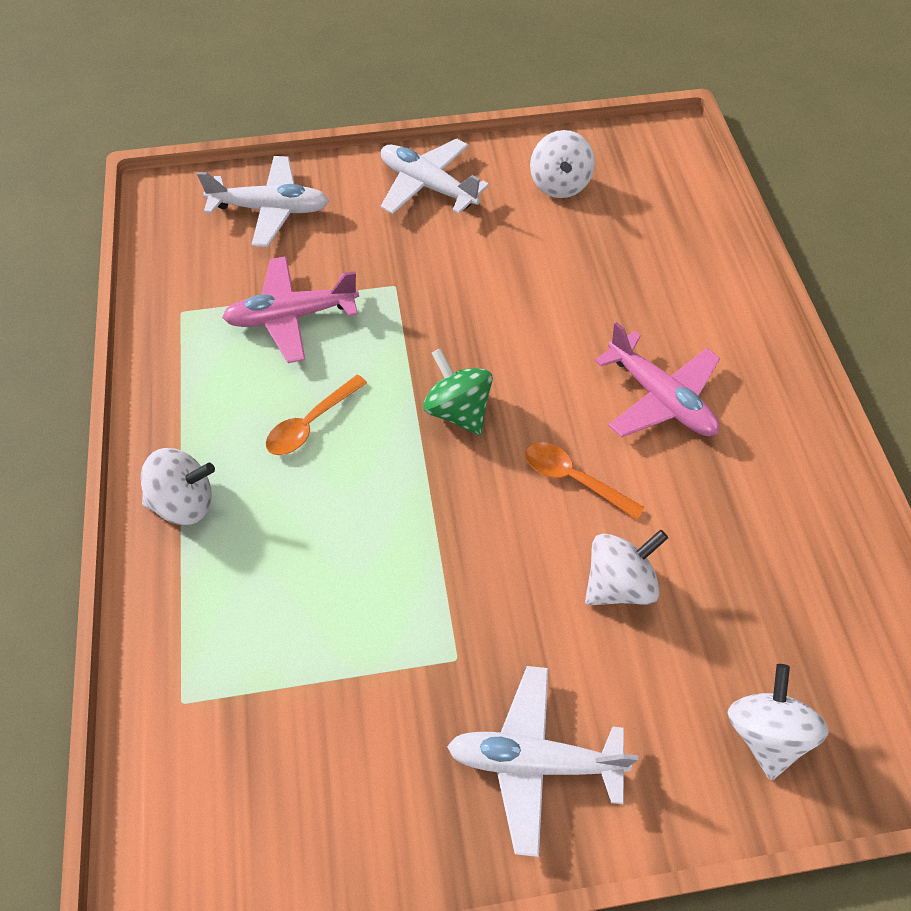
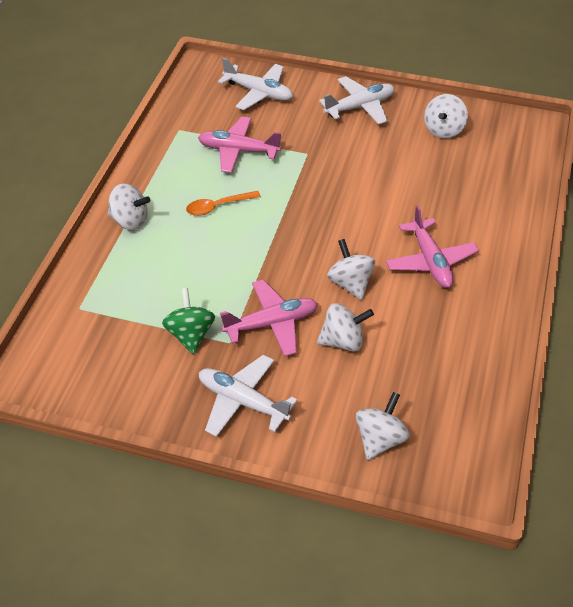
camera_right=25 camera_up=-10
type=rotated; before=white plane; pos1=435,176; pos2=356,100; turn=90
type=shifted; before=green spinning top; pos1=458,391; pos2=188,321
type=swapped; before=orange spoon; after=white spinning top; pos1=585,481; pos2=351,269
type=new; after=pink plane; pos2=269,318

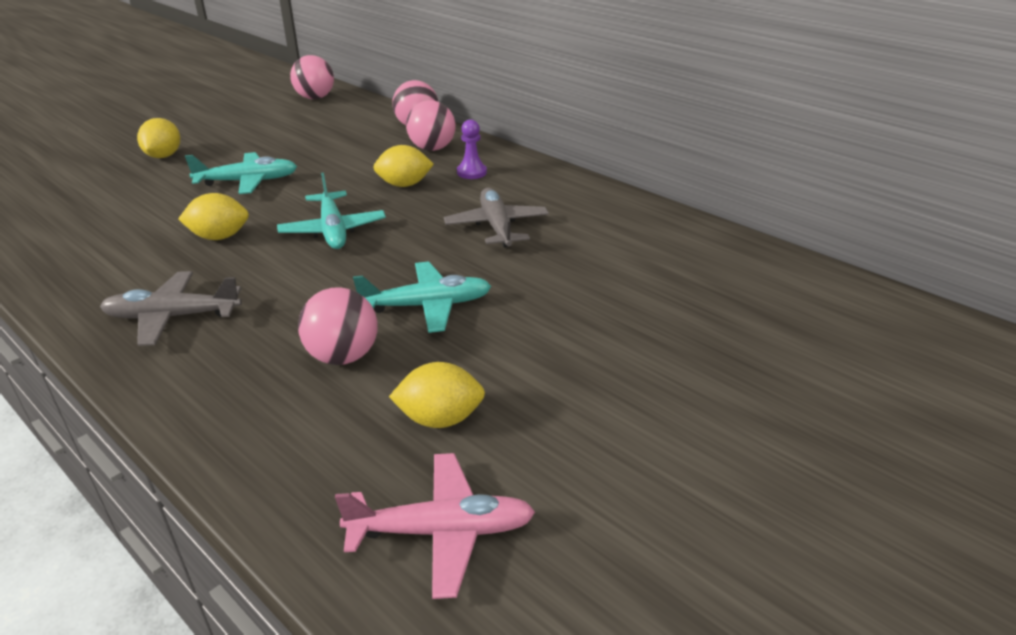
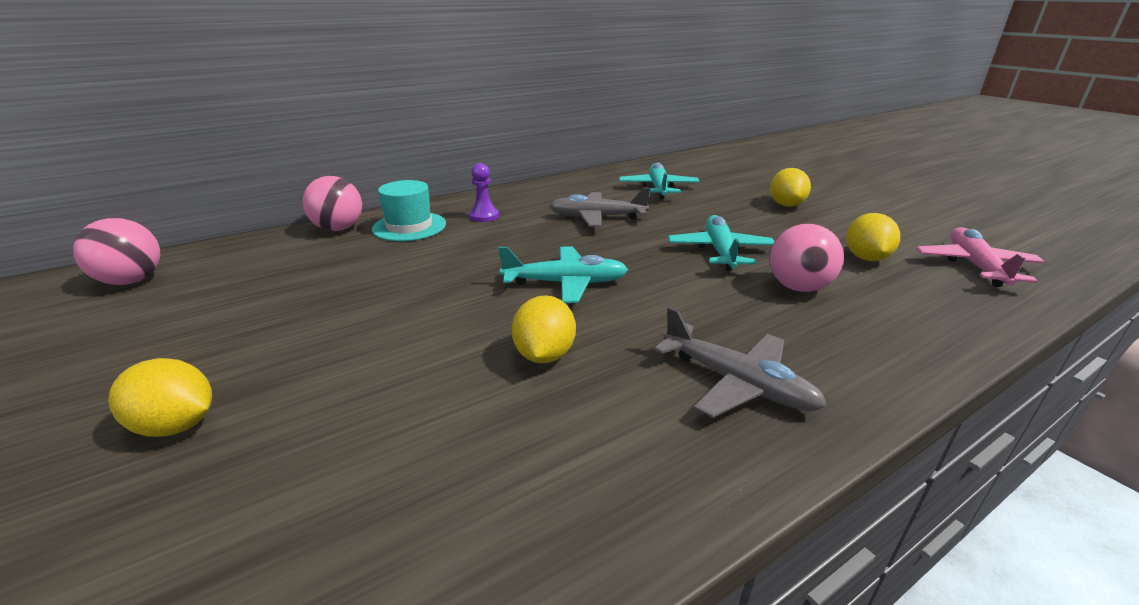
camera_right=-75 camera_up=-5
type=swapped; before=pink ball; after=turquoise hat; pos1=431,125; pos2=409,210
type=shifted; before=yellow lemon; pos1=403,166; pos2=790,187
type=shifted; before=turquoise plane; pos1=241,173; pos2=659,181
type=rotated; before=grey plane; pos1=171,308; pos2=740,362; turn=-60

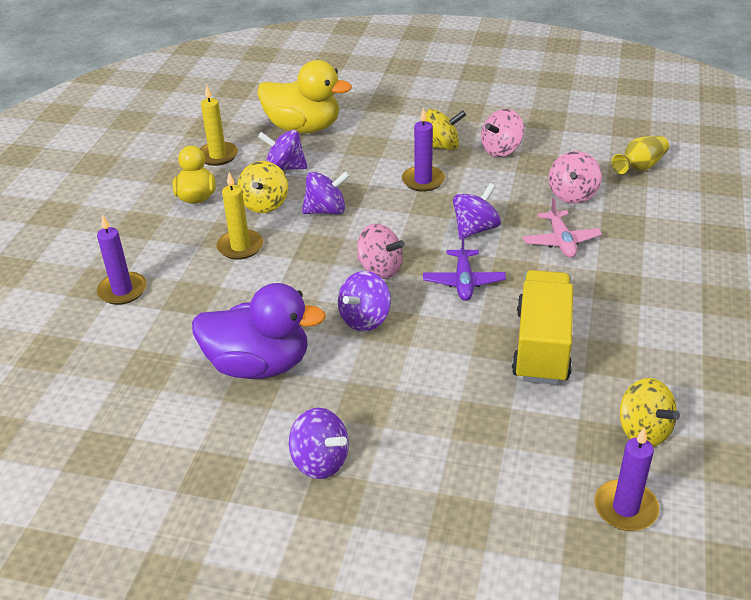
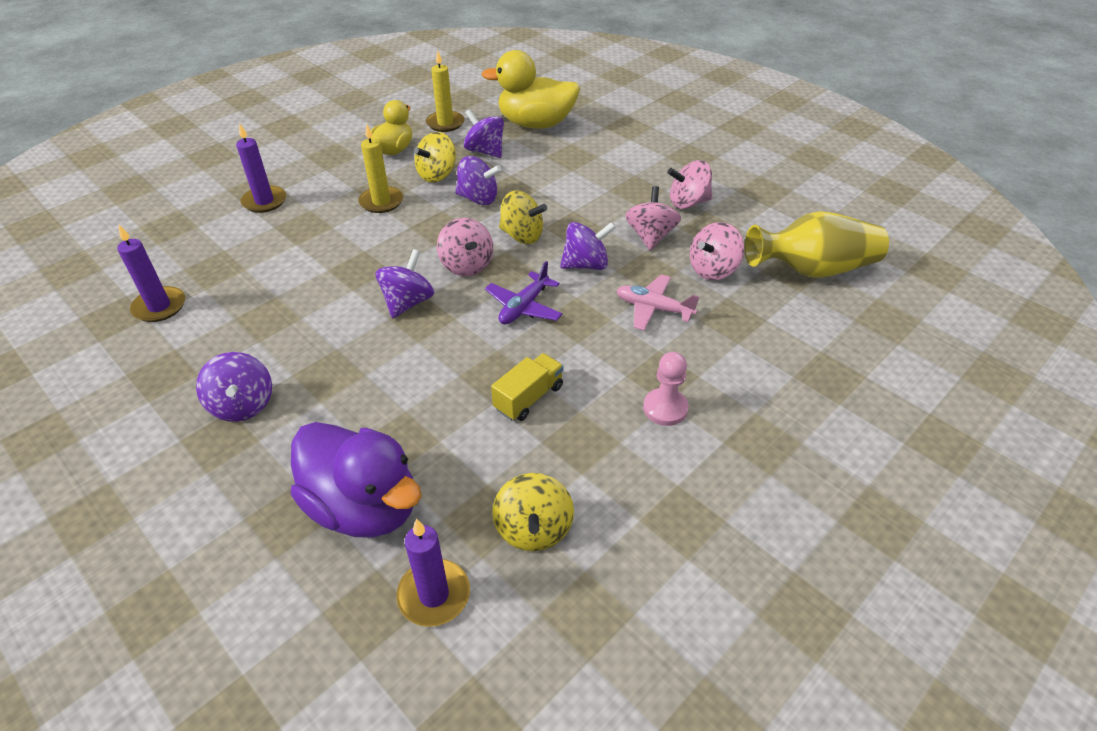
camera_right=30 camera_up=5
type=rotated; before=yellow duck; pos1=304,96; pos2=531,89; turn=135
type=shifted; before=purple candle; pos1=423,150; pos2=151,273
type=shifted; before=yellow spinning top; pos1=446,129; pos2=523,217
type=scaled; before=yellow vase; pos1=640,155; pos2=817,244; scale=1.7
type=rotated; before=pink plane; pos1=562,227; pos2=658,302; turn=90
type=scaled; before=yellow truck; pos1=542,327; pos2=527,387; scale=0.55
type=rotated; before=purple spinning top; pos1=364,301; pos2=405,284; turn=135
type=shifted; before=purple duck; pos1=259,331; pos2=355,480
type=new; after=pink spinning top; pos2=653,218
type=new; after=pink pawn; pos2=666,389

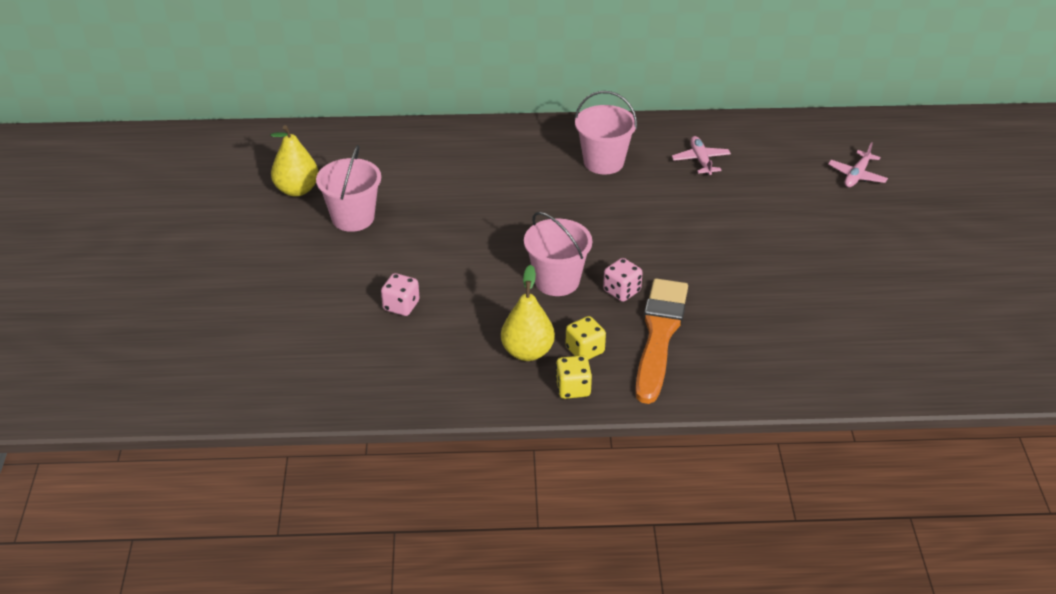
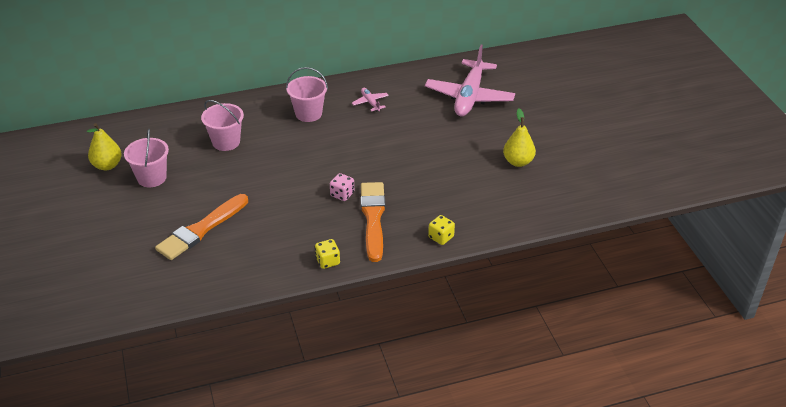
camera_right=-15 camera_up=0
type=scaled; before=pink plane; pos1=858,164; pos2=470,81; scale=2.34
type=shifted; before=pink bucket; pos1=558,254; pos2=222,125
type=shifted; before=yellow pear; pos1=528,313; pos2=519,138
type=swapped; before=pink dice; after=orange brush; pos1=400,294; pos2=201,227
type=shifted; before=yellow dice; pos1=586,338; pos2=441,230

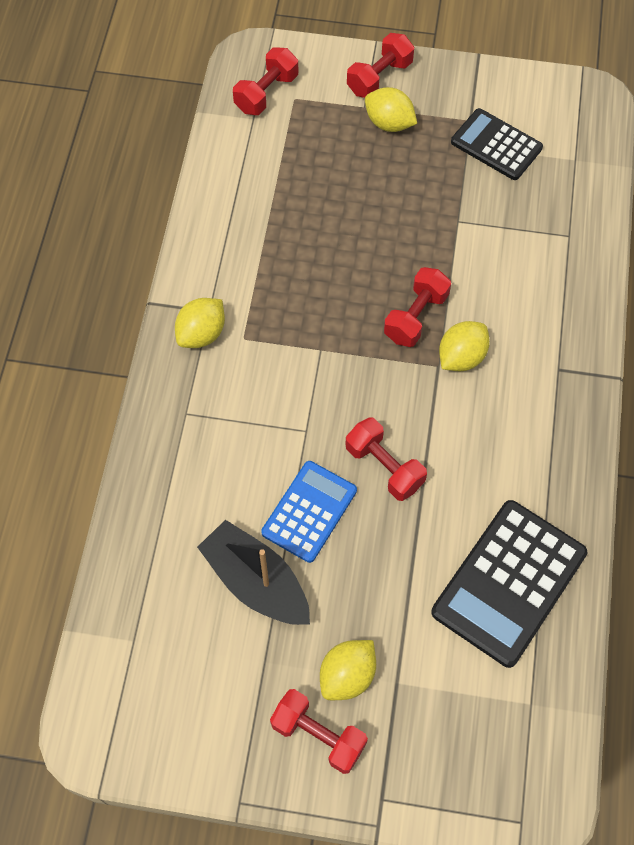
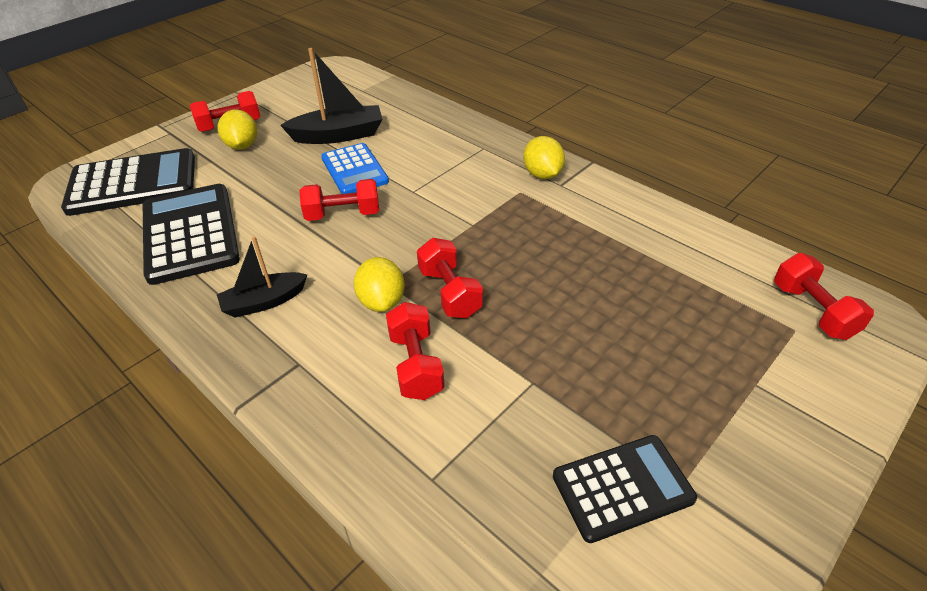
camera_right=125 camera_up=-20
type=shifted; before=red dumbbell; pos1=380,65; pos2=415,351
type=gone; before=yellow lemon; pos1=391,109
type=new; after=black calculator; pos2=128,182
type=new; after=black boat; pos2=262,277

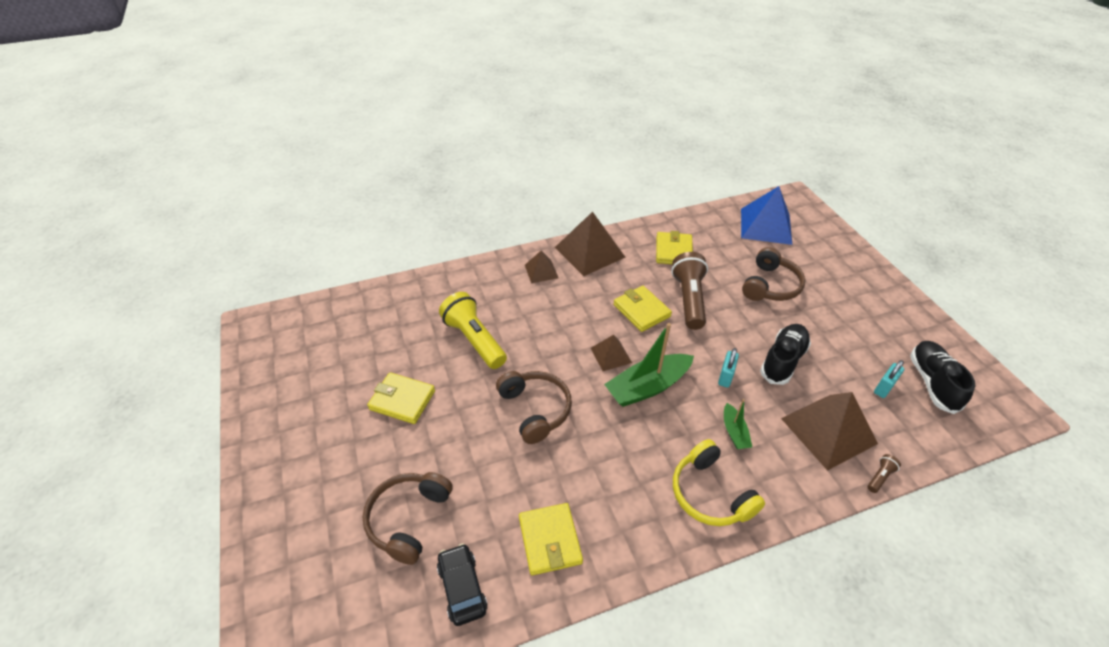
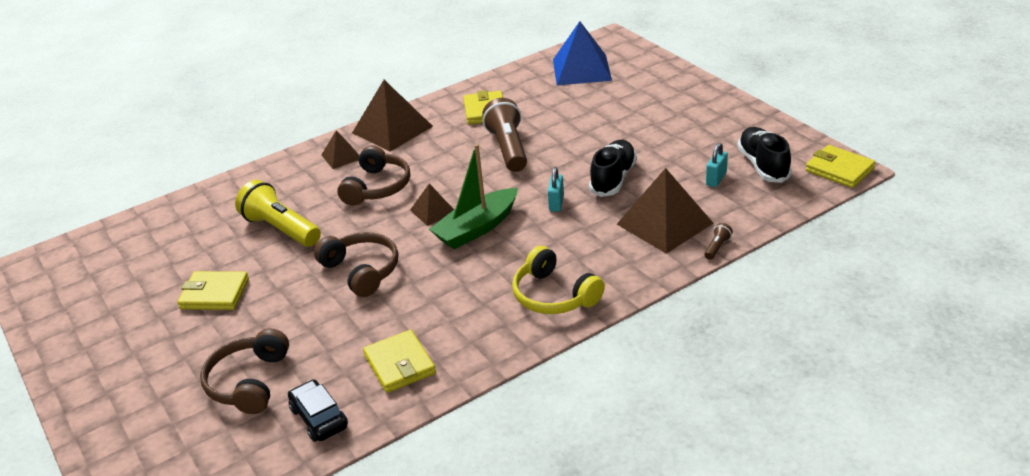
camera_right=-10 camera_up=-10
type=shifted; before=brown headphones; pos1=773,274; pos2=373,175
type=shifted; before=yellow wallet; pos1=643,309; pos2=840,166
type=gone; before=green boat; pos1=738,424

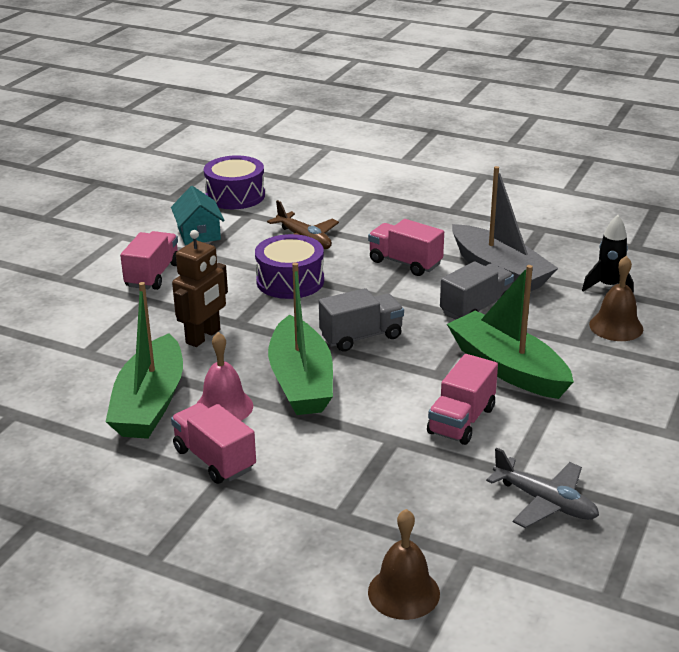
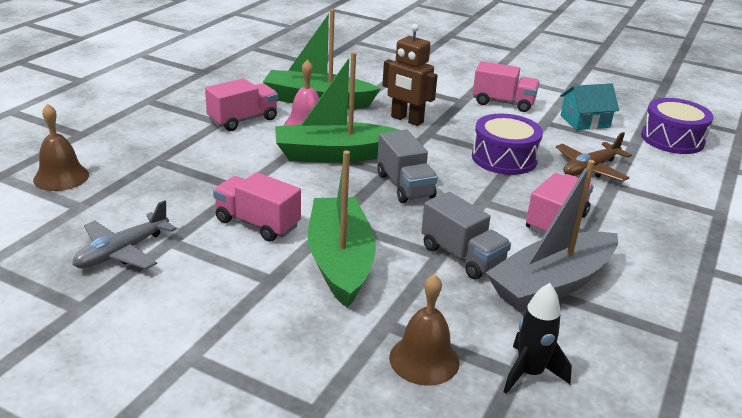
camera_right=90 camera_up=0
type=rotated; before=green boat; pos1=510,332; pos2=342,229; turn=-60

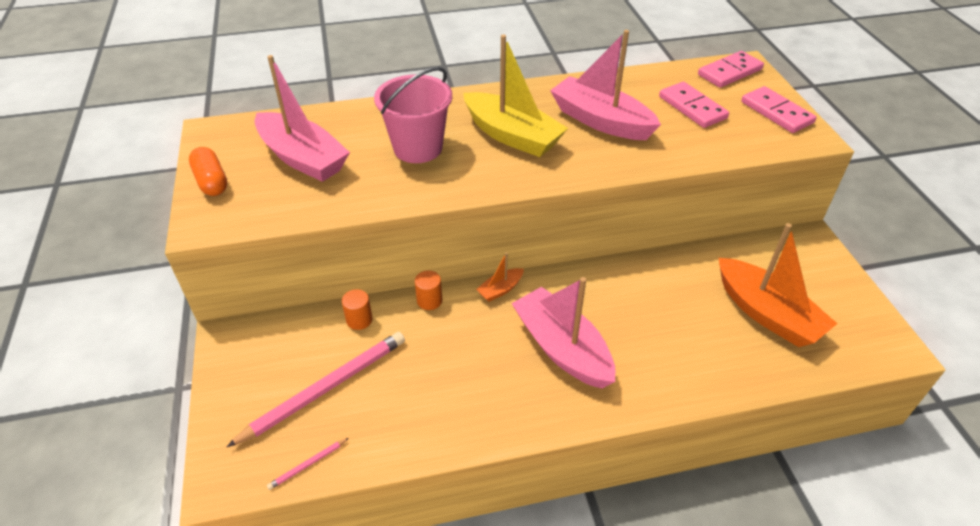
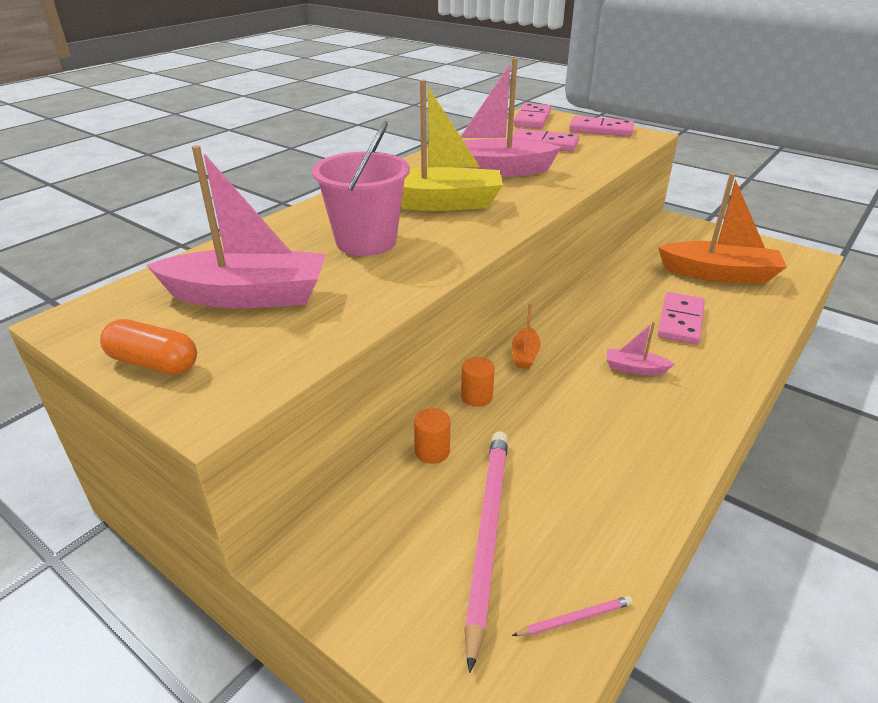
camera_right=-40 camera_up=-10
type=scaled; before=pink boat; pos1=563,333; pos2=640,348; scale=0.45
type=rotated; before=pink pencil; pos1=308,464; pos2=572,616; turn=-120
type=new; after=pink domino; pos2=681,318

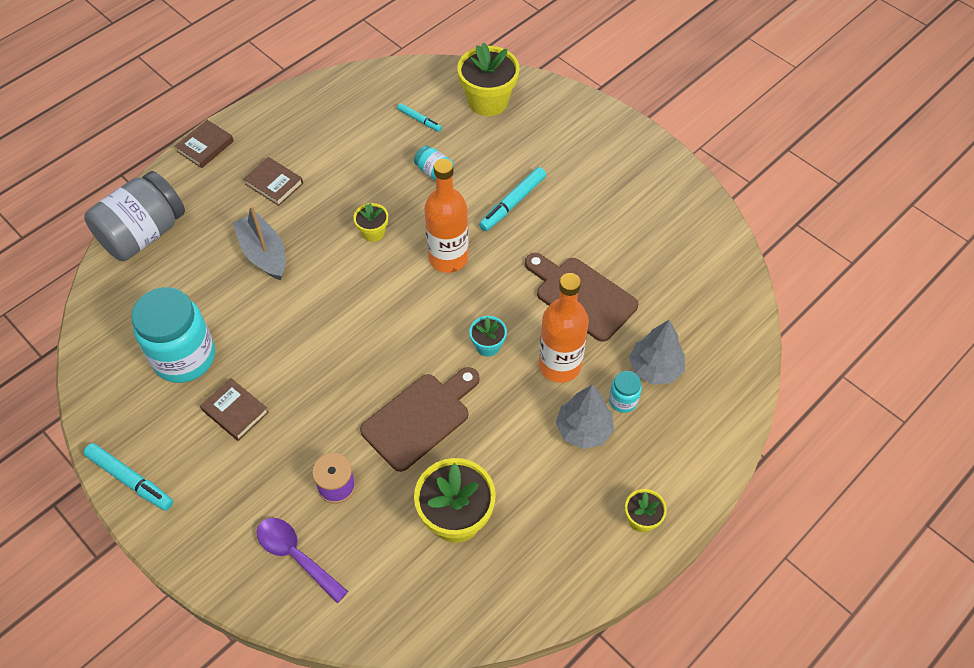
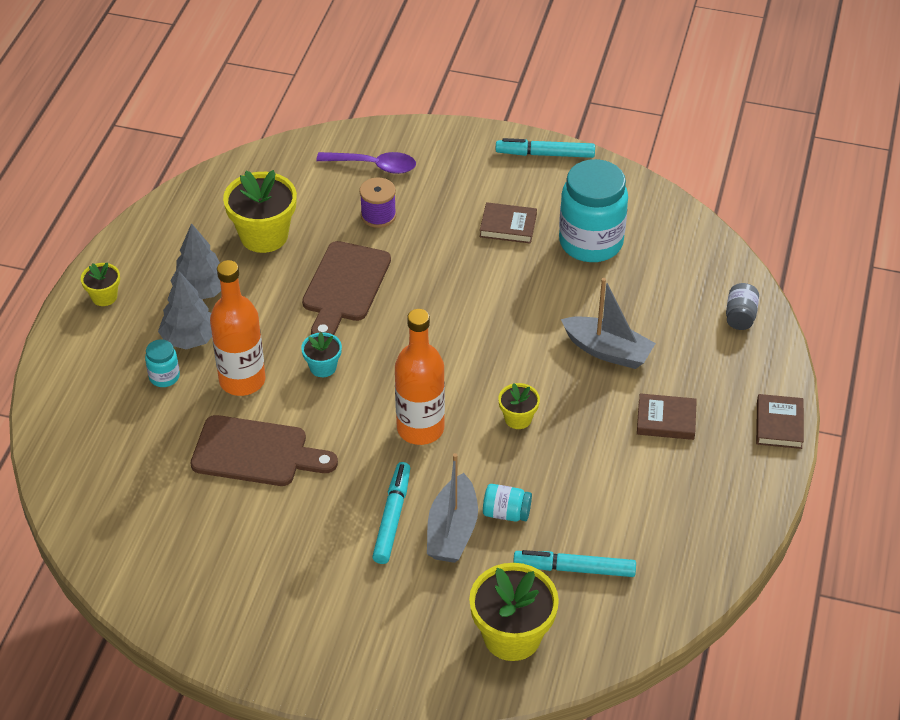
camera_right=150 camera_up=-10
type=scaled; before=turquoise marker; pos1=419,117; pos2=574,563; scale=1.67
type=scaled; before=grey jar; pos1=134,216; pos2=742,306; scale=0.45
type=shifted; before=grey tree; pos1=657,352; pos2=196,261
type=new; after=grey boat; pos2=452,508

